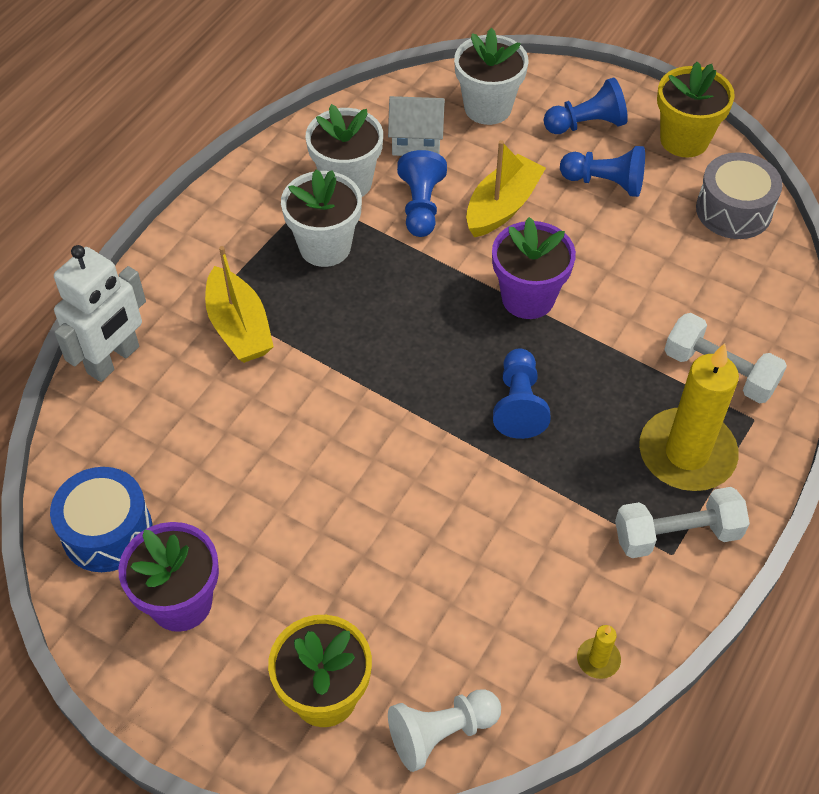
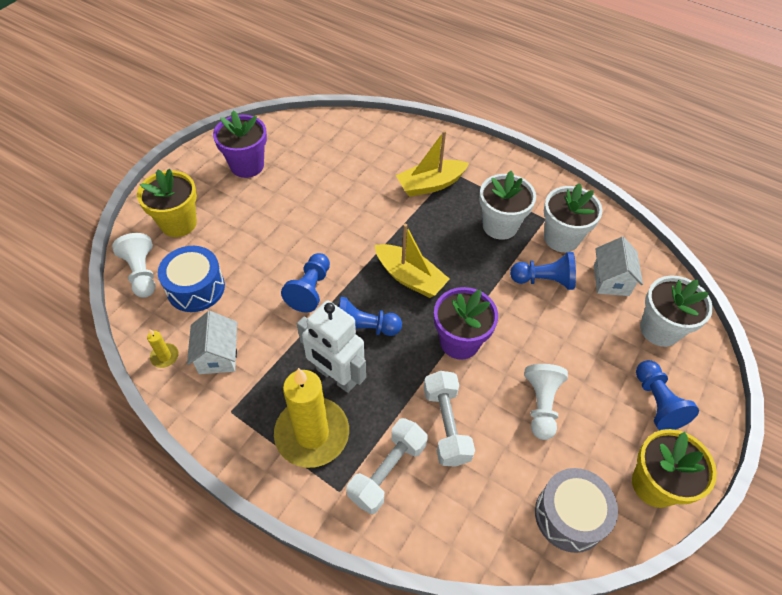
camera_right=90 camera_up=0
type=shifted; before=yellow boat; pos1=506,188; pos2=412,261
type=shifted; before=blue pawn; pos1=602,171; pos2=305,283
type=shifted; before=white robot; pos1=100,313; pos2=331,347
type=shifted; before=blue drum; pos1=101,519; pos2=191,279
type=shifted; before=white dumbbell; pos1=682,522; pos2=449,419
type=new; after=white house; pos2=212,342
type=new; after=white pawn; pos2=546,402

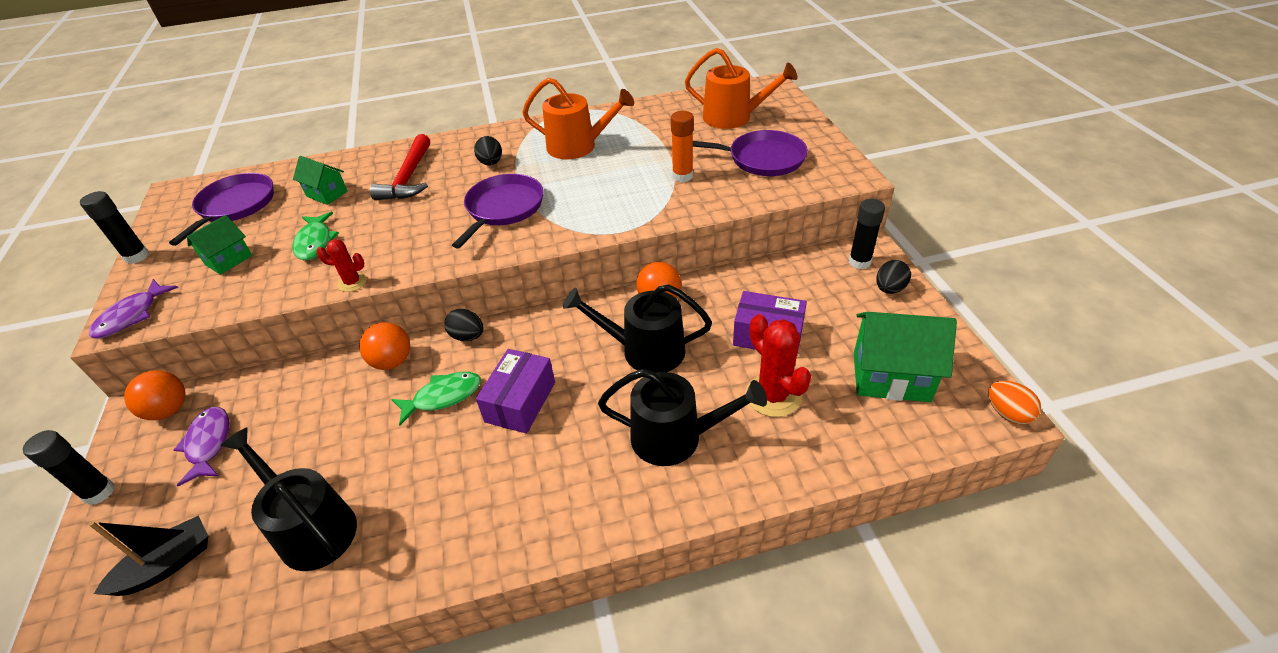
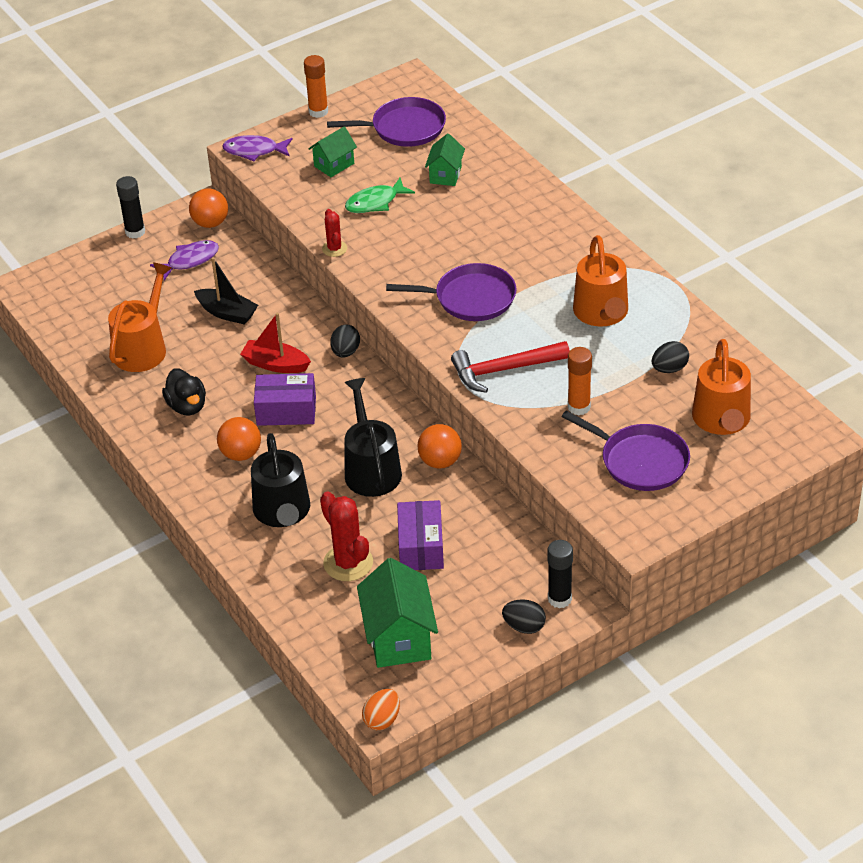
camera_right=70 camera_up=0
type=rotated; before=purple pan; pos1=750,153; pos2=625,451; turn=-45
type=shifted; before=red hammer; pos1=400,167; pos2=510,367
type=shifted; before=black egg; pos1=488,151; pos2=670,357
type=repainted; before=black glue stick; after=orange glue stick; pos1=114,227; pos2=316,86
type=rotated; before=green house; pos1=219,245; pos2=333,151; turn=-60
type=rotated; before=red cactus; pos1=778,365; pos2=346,536; turn=-75
type=shifted; before=orange ball; pos1=384,346; pos2=239,439
type=swapped; before=green fish; after=red boat; pos1=436,398; pos2=275,343
type=repainted; before=black watering can; after=orange watering can; pos1=288,499; pos2=140,317
type=shifted; before=black boat; pos1=148,555; pos2=226,291
type=new; after=black duck; pos2=184,392

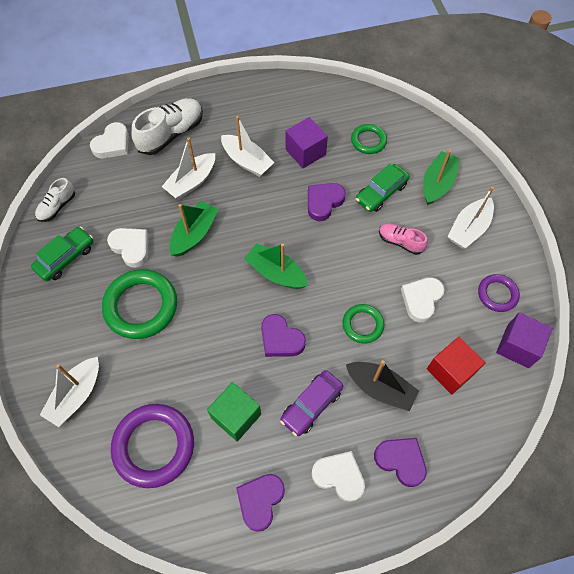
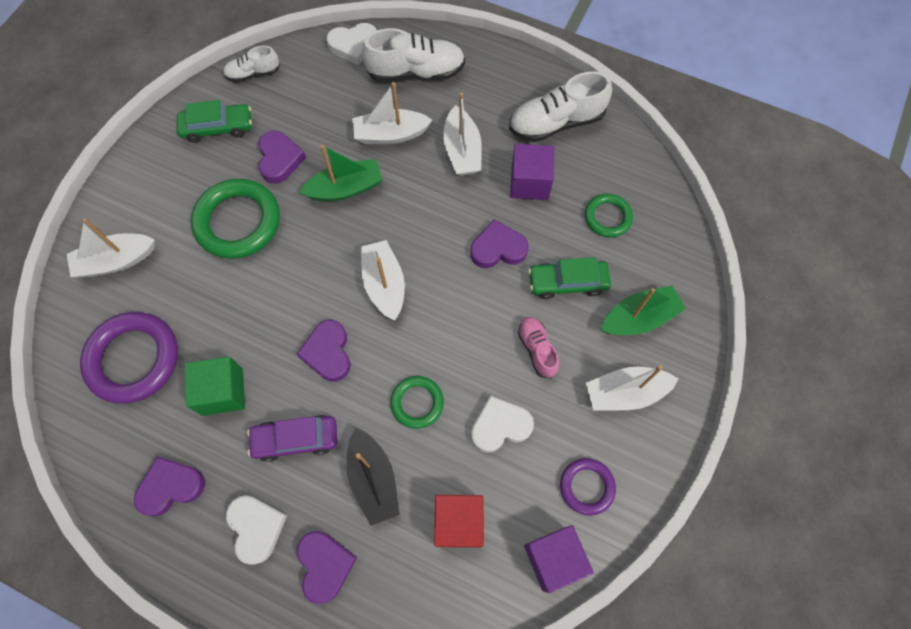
camera_right=40 camera_up=5
type=repainted; before=white heart; after=purple heart; pos1=128,248; pos2=282,157
type=repainted; before=green boat; after=white boat; pos1=276,266; pos2=383,280
type=new; after=white shoe; pos2=560,106

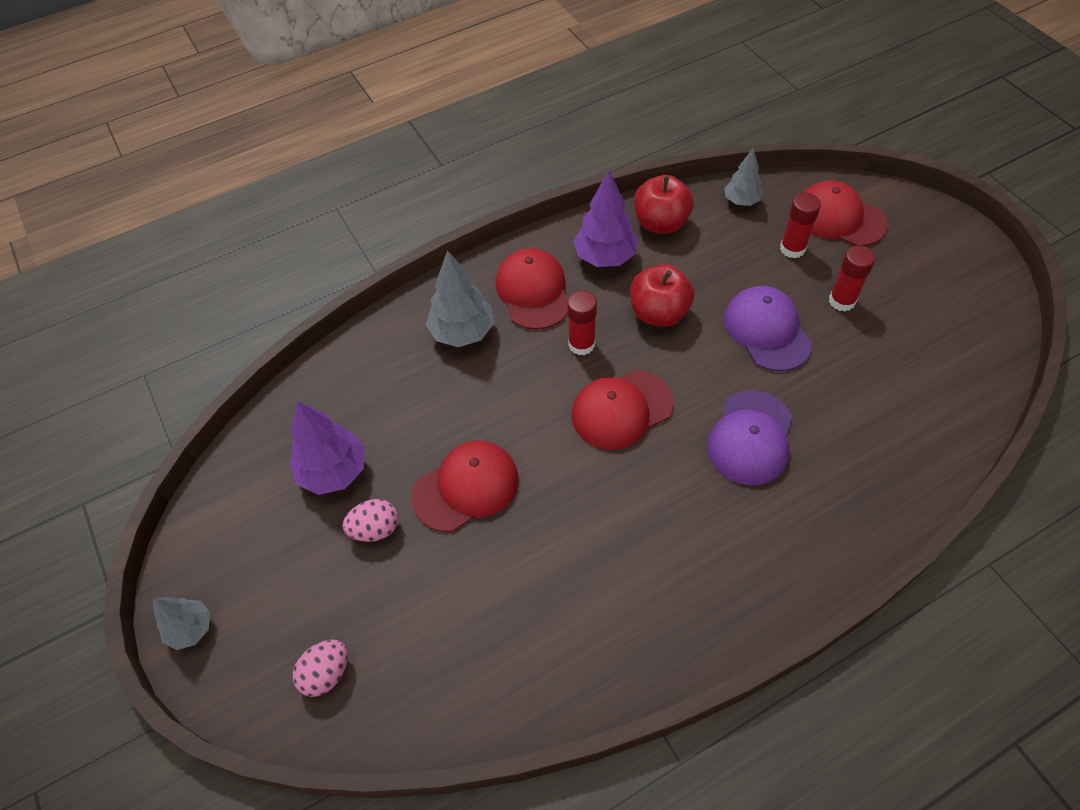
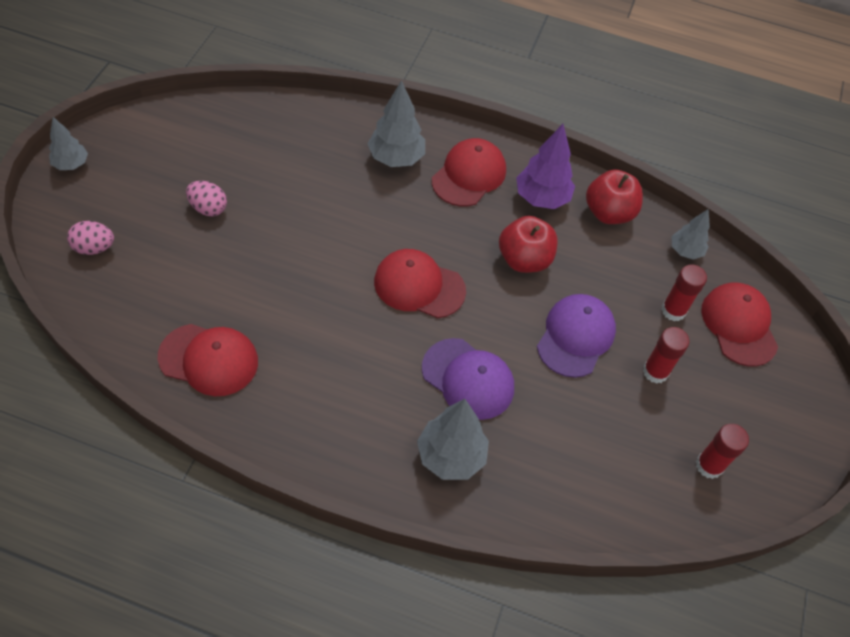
camera_right=40 camera_up=0
type=shifted; before=red glue stick; pos1=582,322; pos2=722,451
type=rotated; before=purple cap; pos1=749,437; pos2=468,379; turn=-120
type=gone; before=purple tree; pos1=327,448
type=shifted; before=red cap; pos1=465,486; pos2=208,360
type=new; after=grey tree; pos2=453,439

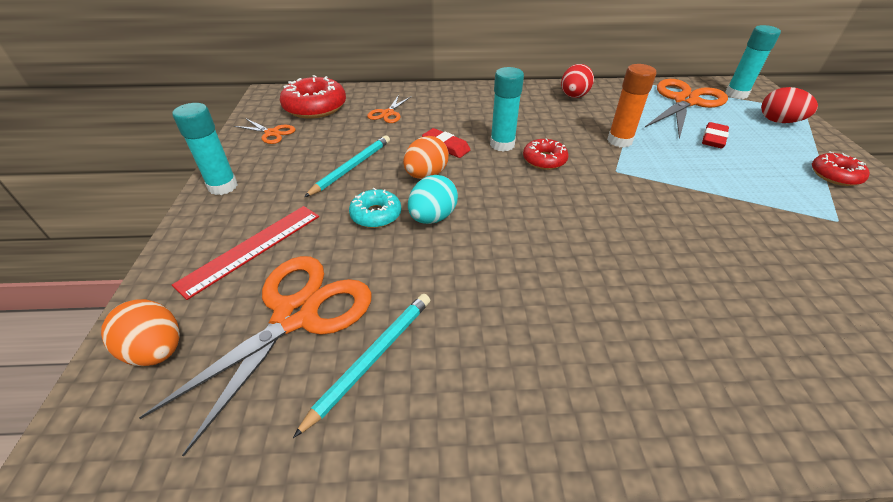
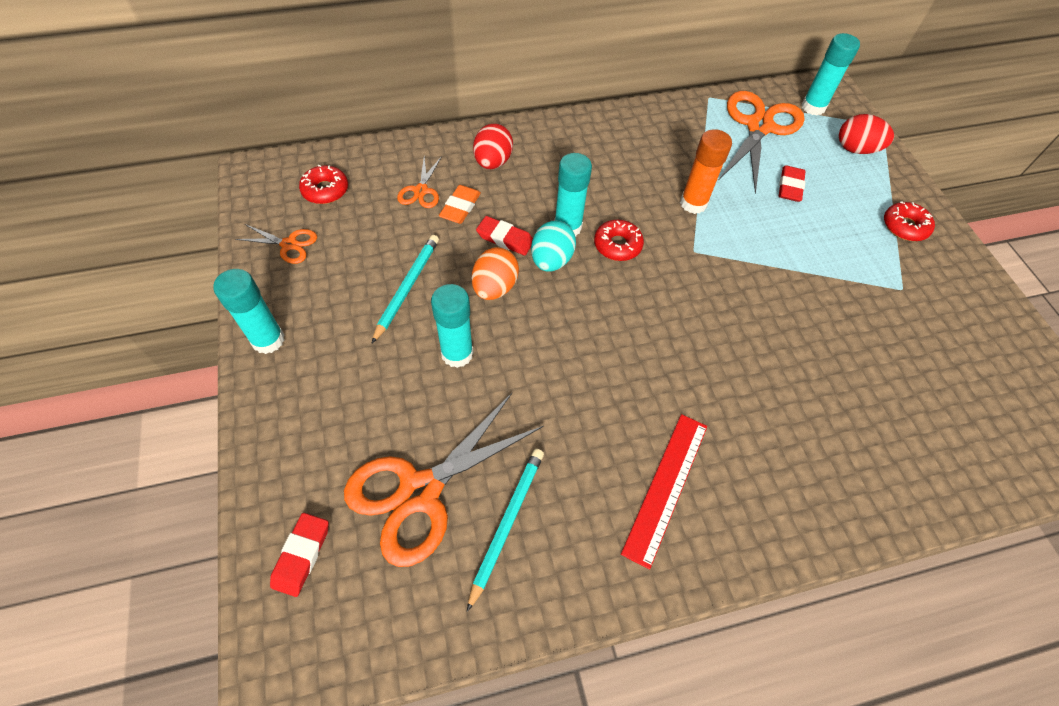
camera_right=-15 camera_up=15
type=shifted; before=red egg; pos1=577,81; pos2=493,146
type=scaled; before=red donut; pos1=313,97; pos2=323,184; scale=0.59
type=shifted; before=turquoise egg; pos1=433,199; pos2=553,245
type=swapped; before=turquoise donut; after=turquoise glue stick; pos1=375,208; pos2=452,326
type=shifted; before=red ruler; pos1=245,253; pos2=664,492
type=rotated; before=orange scissors; pos1=255,356; pos2=444,480; turn=-150
type=swapped; before=orange egg; after=red eraser; pos1=140,332; pos2=299,555
type=new; after=orange eraser; pos2=460,204

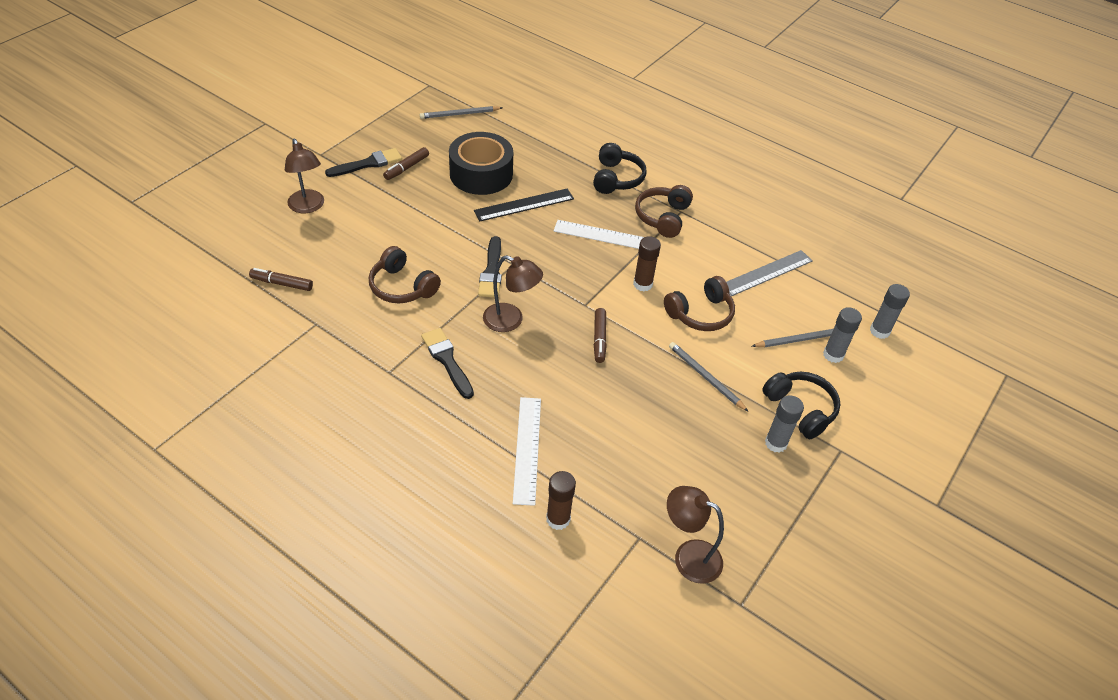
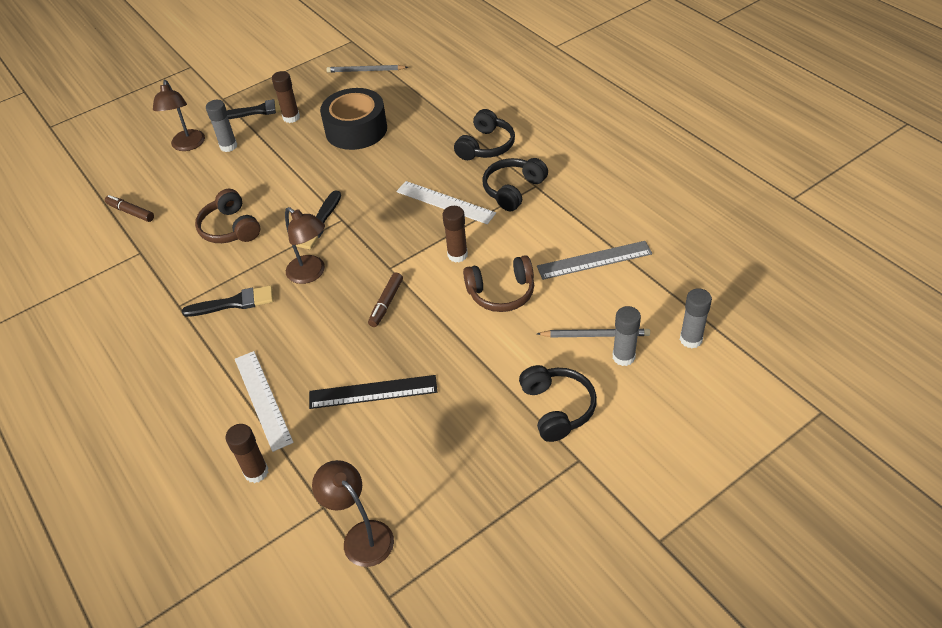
camera_right=25 camera_up=0
type=swapped; before=brown marker; after=brown glue stick; pos1=406,163; pos2=286,97
type=repainted; before=brown headphones; after=black headphones; pos1=664,211; pos2=515,184
type=shifted; before=black ruler; pos1=524,205; pos2=373,392
type=rotated; before=black brush; pos1=447,363; pos2=227,301; turn=90
type=gone; before=grey pencil; pos1=709,377
type=shifted; before=grey glue stick; pos1=784,424; pos2=221,126
type=rotated; before=white ruler; pos1=527,451; pos2=264,401; turn=-45

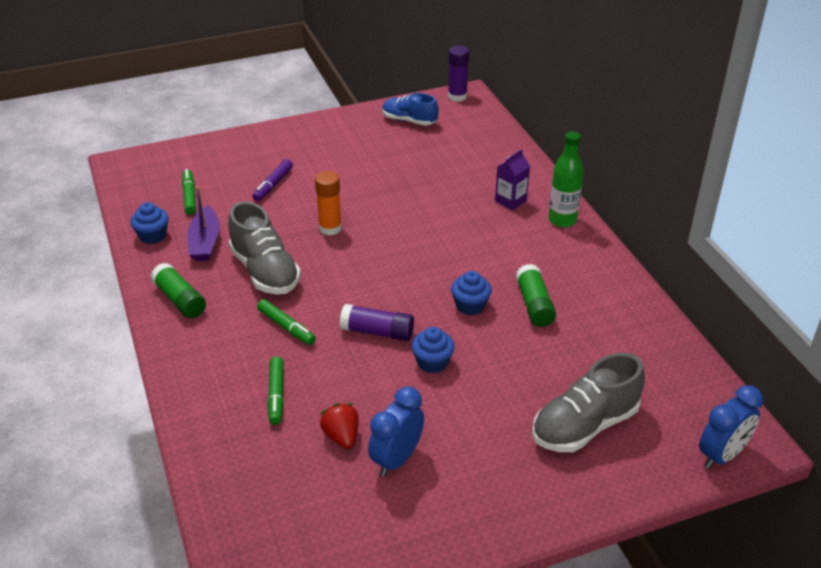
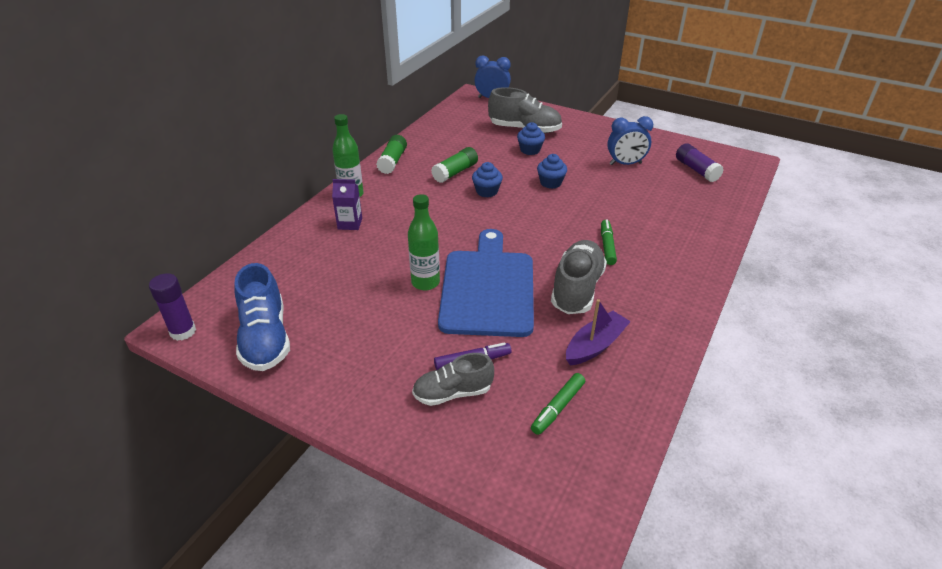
camera_right=-130 camera_up=0
type=scaled; before=blue shoe; pos1=410,109; pos2=262,317; scale=1.51
type=swapped; before=orange glue stick; after=blue cutting board; pos1=328,203; pos2=486,283
type=shifted; before=blue cupcake; pos1=149,223; pos2=531,138
type=shifted; before=green glue stick; pos1=178,290; pos2=391,154
type=shifted; before=purple glue stick; pos1=377,322; pos2=700,162
type=gone; before=green marker; pos1=276,390
type=gone; before=red strawberry; pos1=339,426
type=new; after=green bottle; pos2=424,242
type=new; after=grey shoe; pos2=453,379

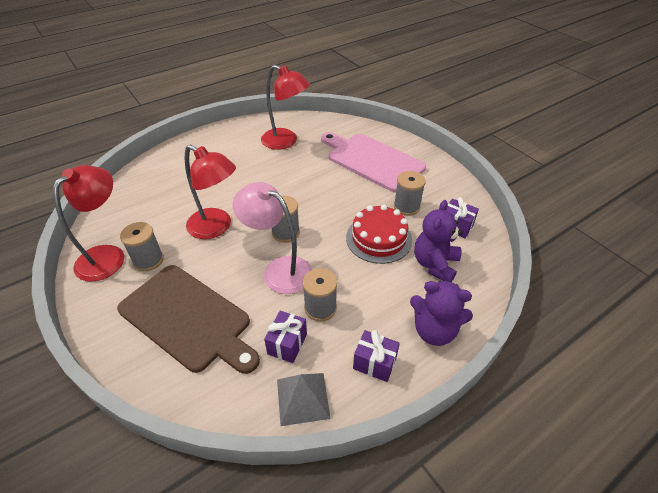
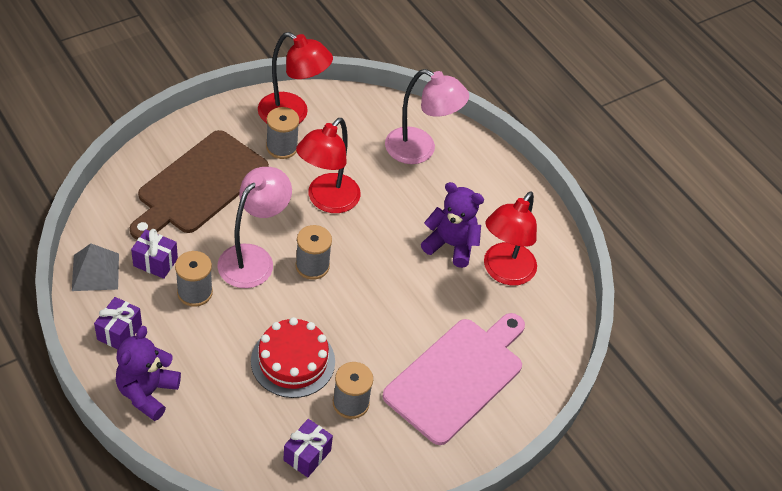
camera_right=85 camera_up=5
type=shifted; before=purple teddy bear; pos1=438,241; pos2=452,225
type=new; after=pink lamp; pos2=427,116

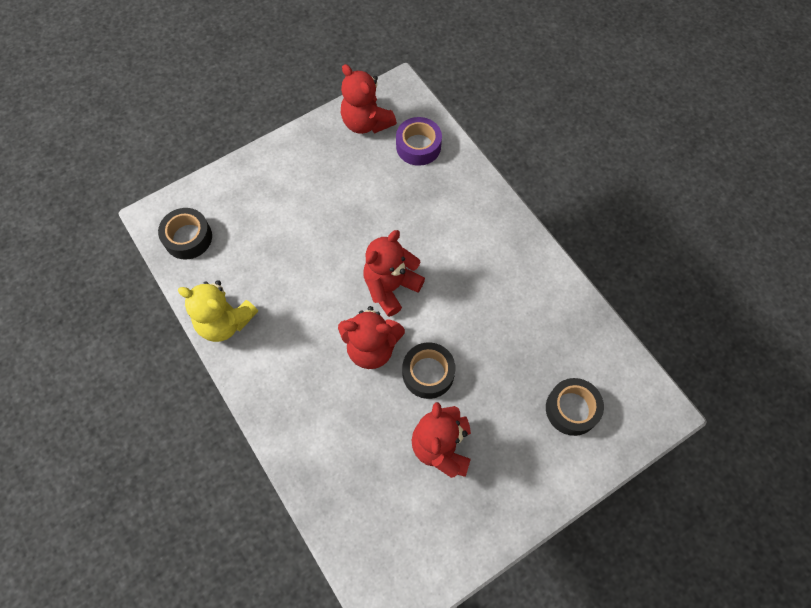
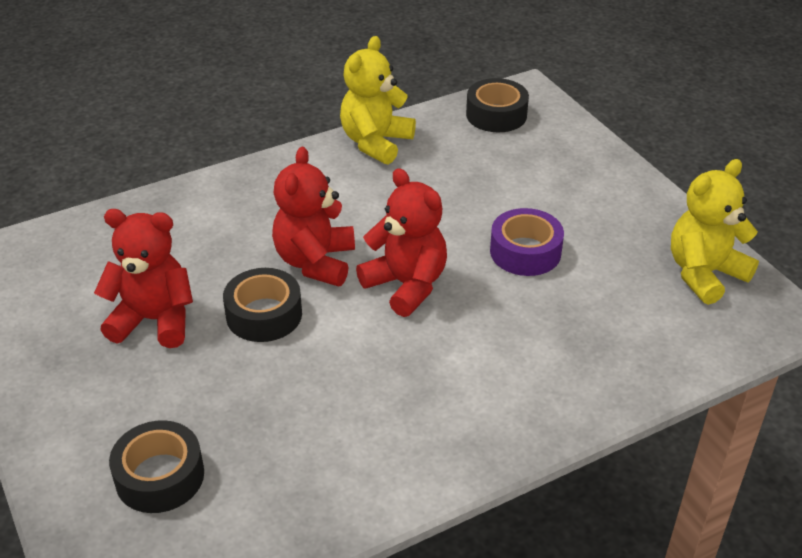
camera_right=95 camera_up=-25
type=repainted; before=red teddy bear; after=yellow teddy bear; pos1=369,99; pos2=715,232
type=shifted; before=purple tape; pos1=419,141; pos2=527,242

